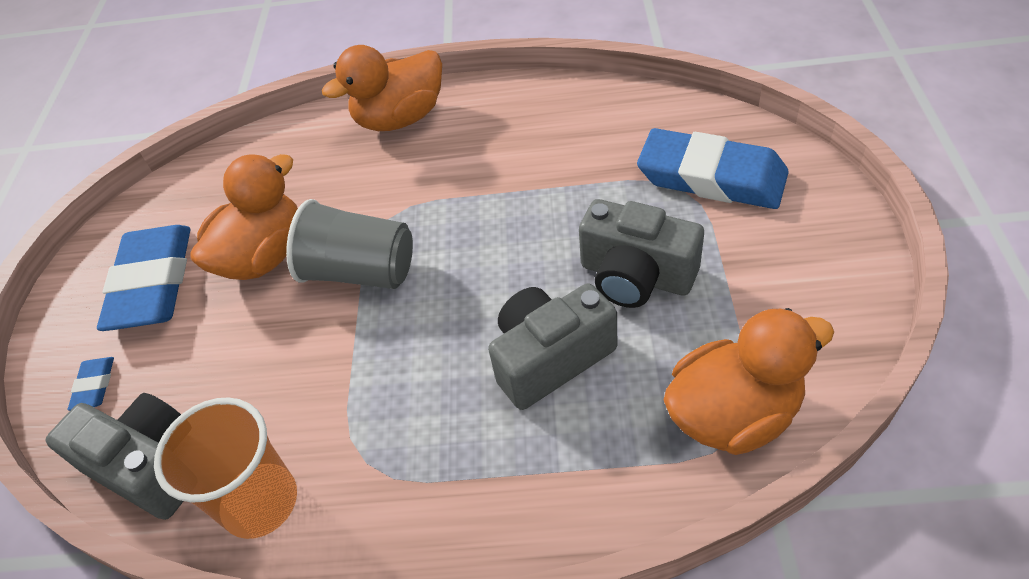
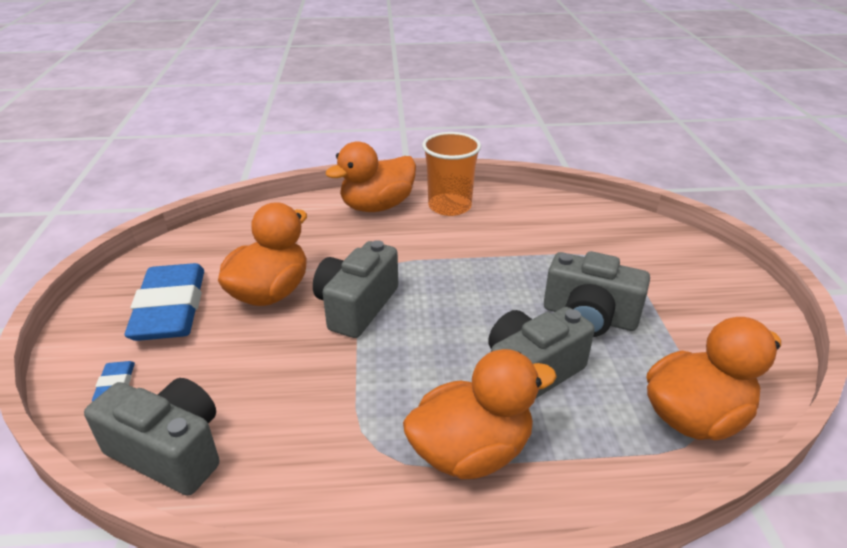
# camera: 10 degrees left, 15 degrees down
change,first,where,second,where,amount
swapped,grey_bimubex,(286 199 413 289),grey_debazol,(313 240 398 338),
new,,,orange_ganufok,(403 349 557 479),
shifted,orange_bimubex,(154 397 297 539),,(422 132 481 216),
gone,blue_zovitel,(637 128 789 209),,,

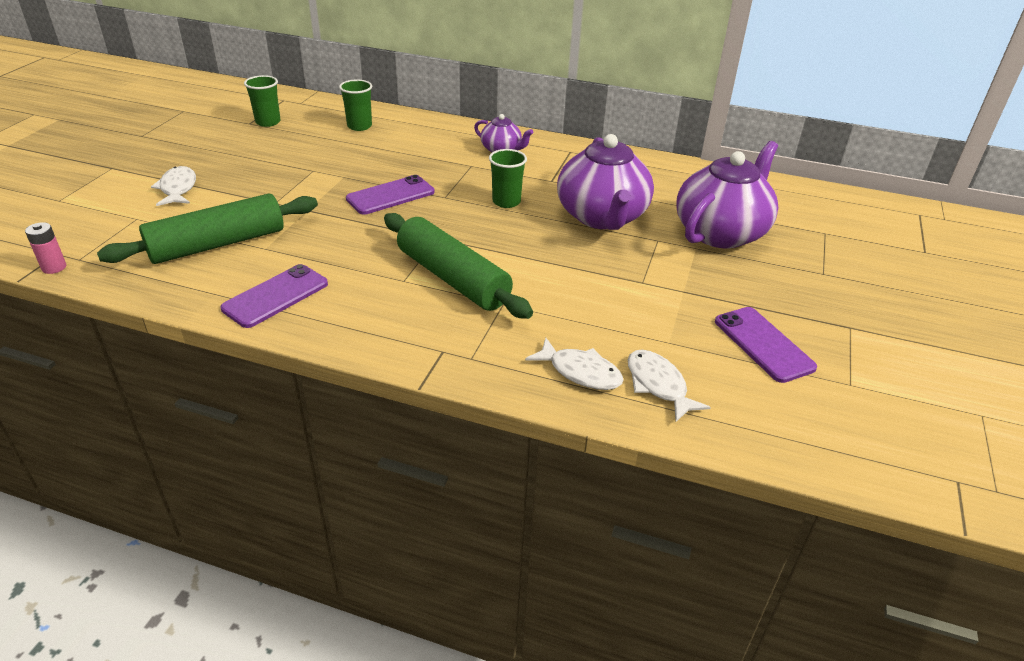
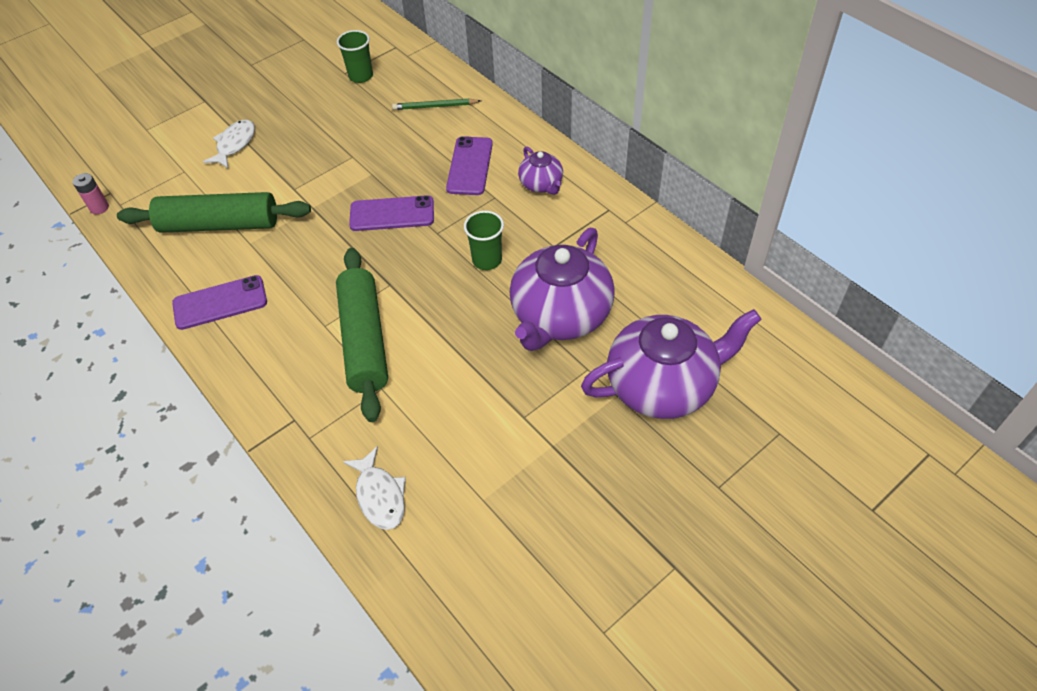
# camera: 35 degrees right, 15 degrees up
change,first,where,second,where,amount
swapped,green_bimubex,(339 80 372 131),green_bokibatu,(392 99 481 110),
shifted,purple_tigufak,(715 307 817 383),,(446 136 493 195),
gone,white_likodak,(628 350 711 422),,,

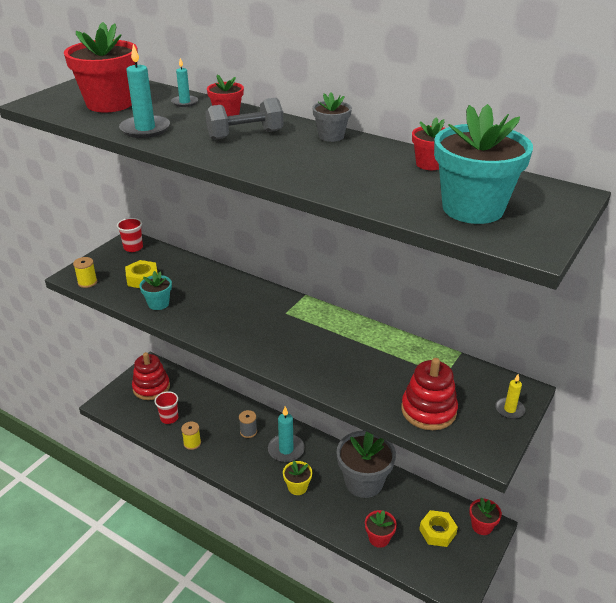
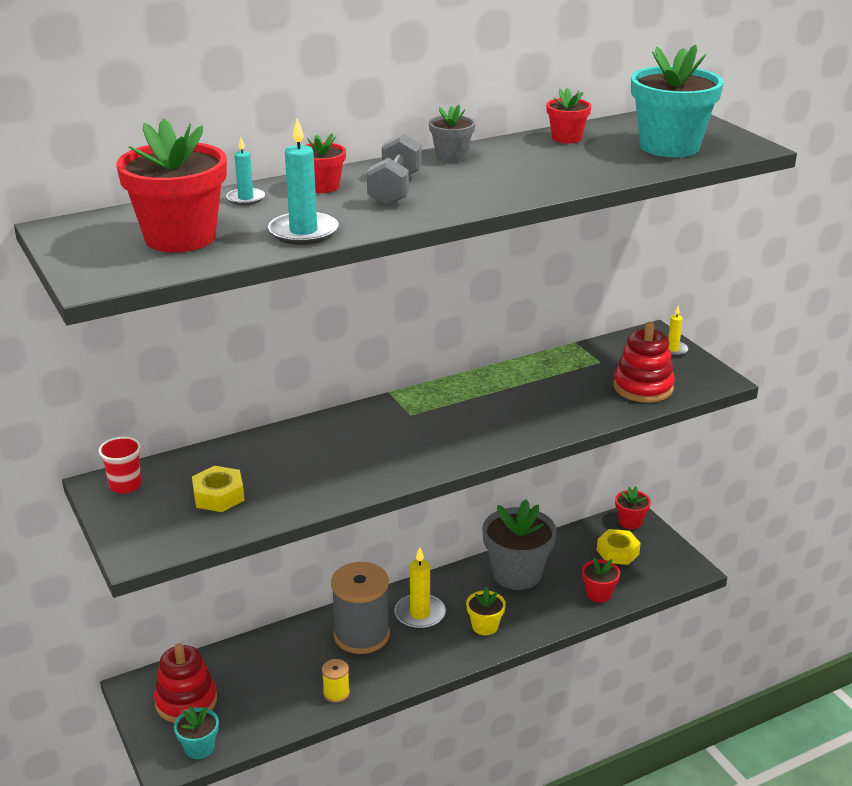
# camera: 60 degrees left, 5 degrees down
change,first,where,second,where,amount
shifted,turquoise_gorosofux,(139 271 172 310),,(174 706 219 759),
scaled,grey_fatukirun,(239 410 257 438),,(331 562 390 654),x2.23
repainted,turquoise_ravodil,(268 406 305 462),yellow_ravodil,(395 548 446 629),
gone,yellow_fatukirun,(73 257 97 288),,,
gone,red_bimubex,(155 391 178 424),,,

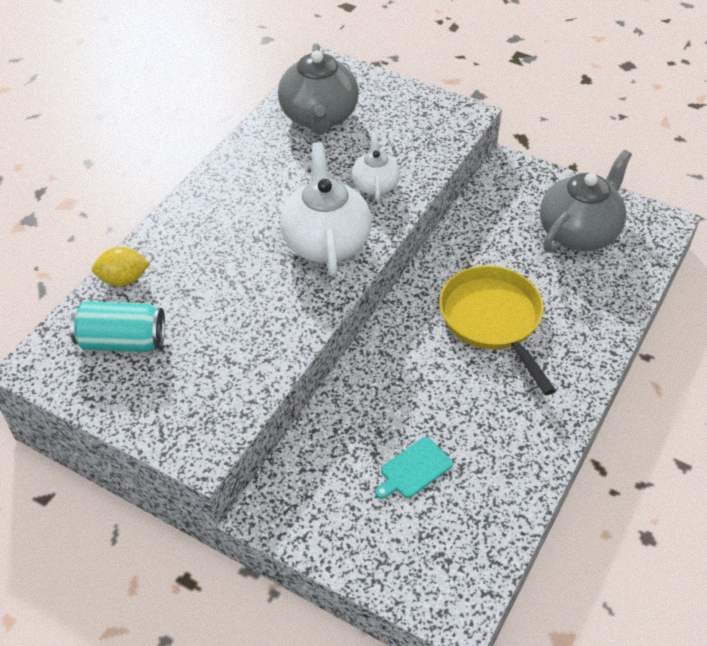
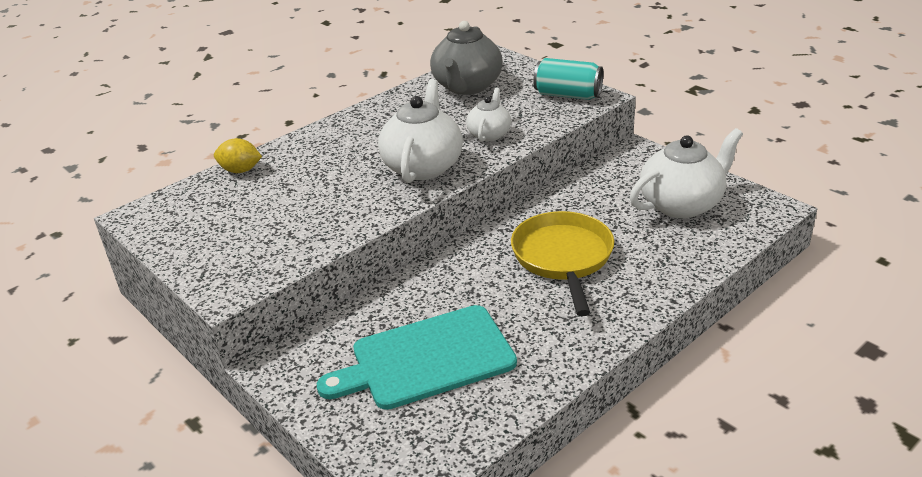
# camera: 20 degrees right, 15 degrees down
change,first,where,second,where,amount
scaled,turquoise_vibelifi,(375 437 453 499),,(317 305 517 410),x2.27
shifted,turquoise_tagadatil,(70 301 165 352),,(533 58 603 100),
repainted,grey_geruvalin,(540 150 632 253),white_geruvalin,(630 128 743 219),

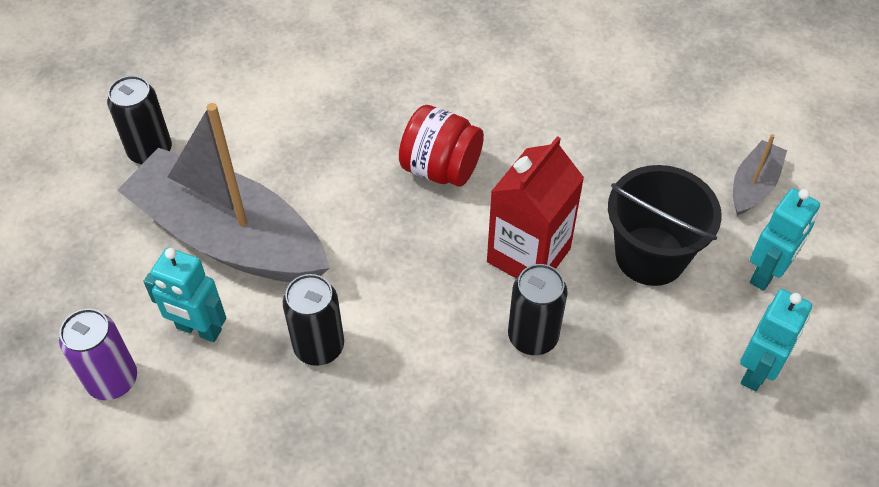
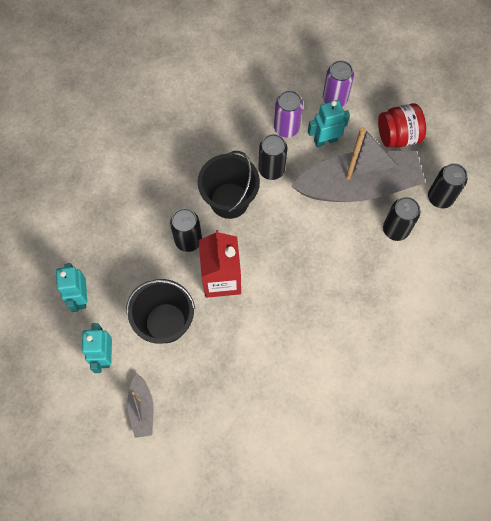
# camera: 140 degrees right, 15 degrees up
change,first,where,second,where,amount
new,,,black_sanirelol,(198 151 260 219),
new,,,purple_tagadatil,(274 90 303 138),
shifted,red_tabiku,(399 105 484 187),,(378 103 426 148),
new,,,black_tagadatil,(383 197 420 241),

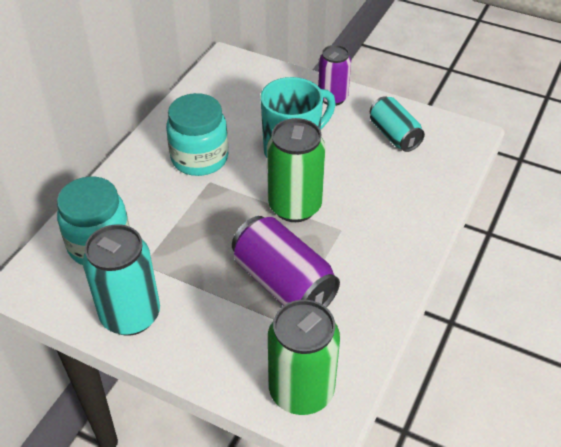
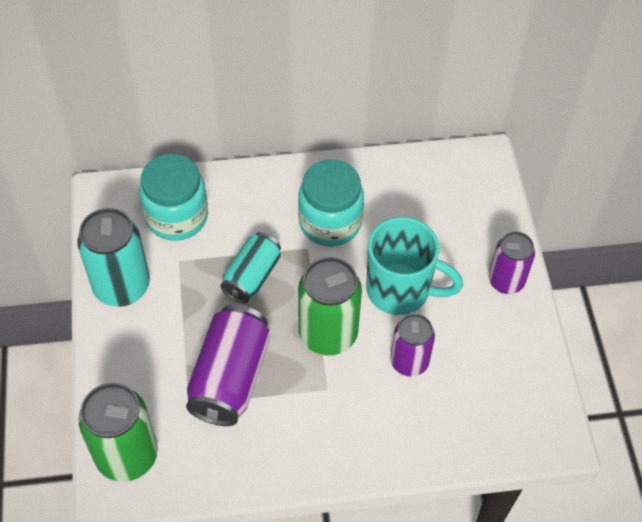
# camera: 55 degrees right, 10 degrees up
change,first,where,second,where,amount
shifted,turquoise_tagadatil,(370 96 425 152),,(220 232 281 303),
new,,,purple_tagadatil,(390 314 435 376),

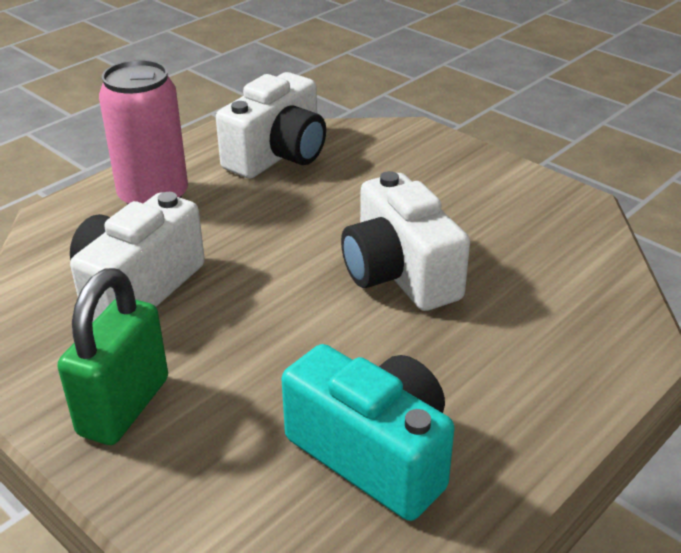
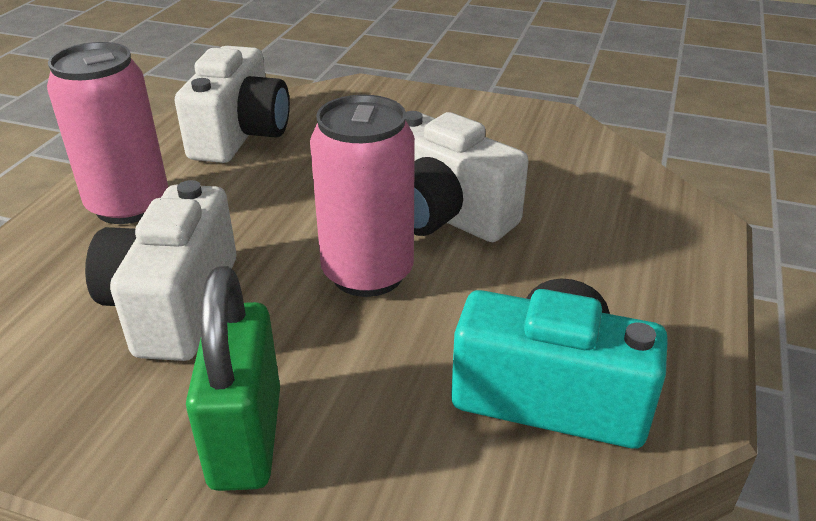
# camera: 25 degrees left, 0 degrees up
change,first,where,second,where,amount
new,,,pink_tagadatil,(310 95 415 297),

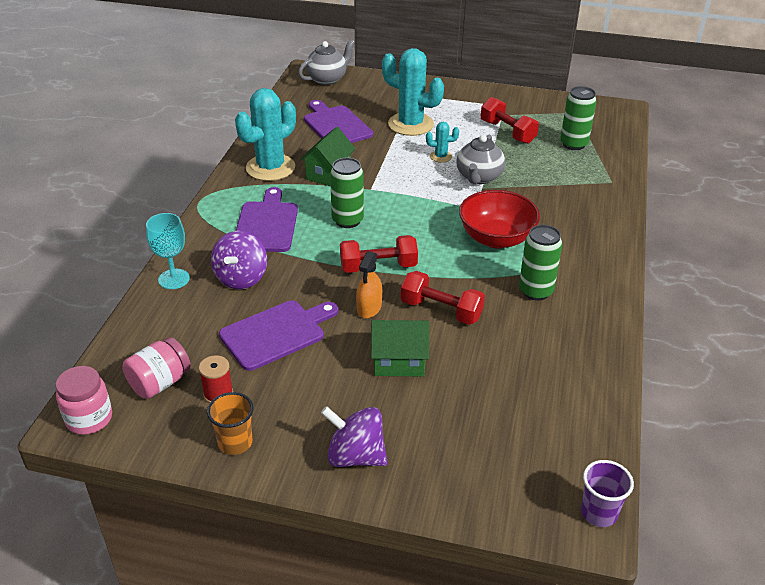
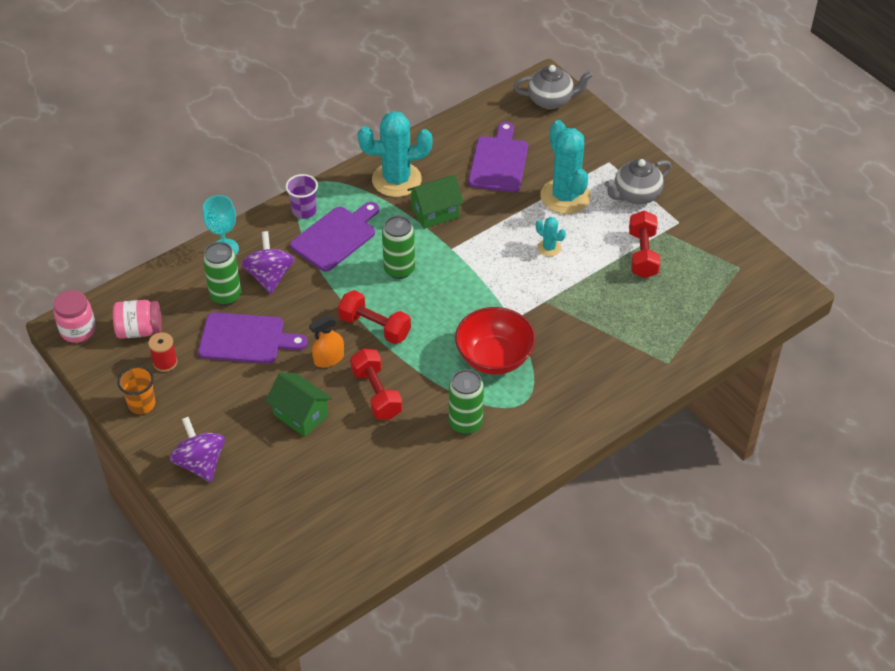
# camera: 40 degrees right, 10 degrees up
change,first,where,second,where,amount
shifted,green_tagadatil,(560 86 597 150),,(203 242 241 305),
rotated,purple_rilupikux,(211 231 267 289),,(241 231 294 294),120 degrees clockwise
shifted,purple_bimubex,(581 460 634 527),,(285 174 318 219),
shifted,grey_geruvalin,(456 135 505 184),,(605 159 672 204),

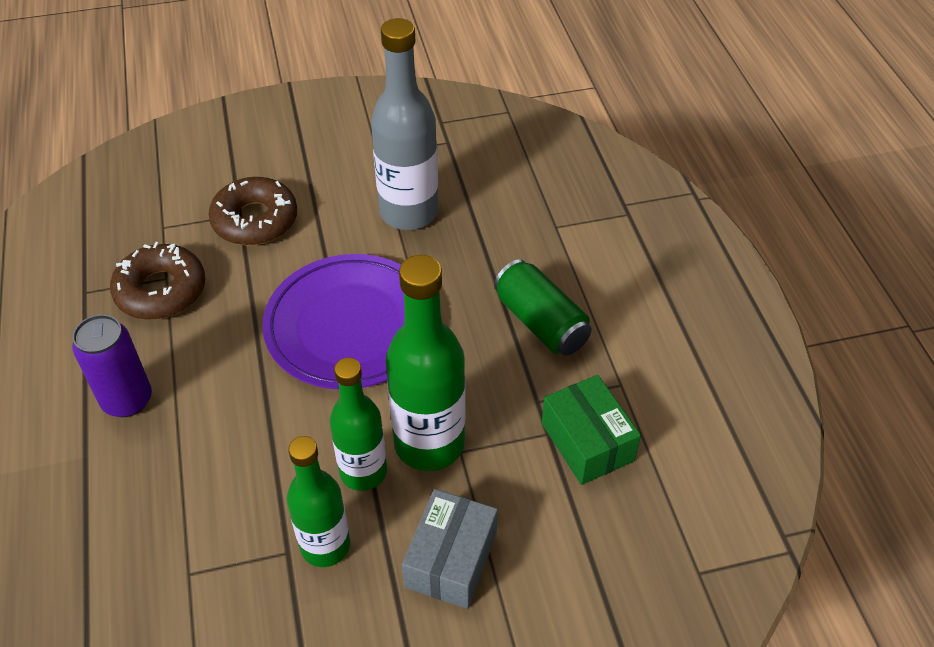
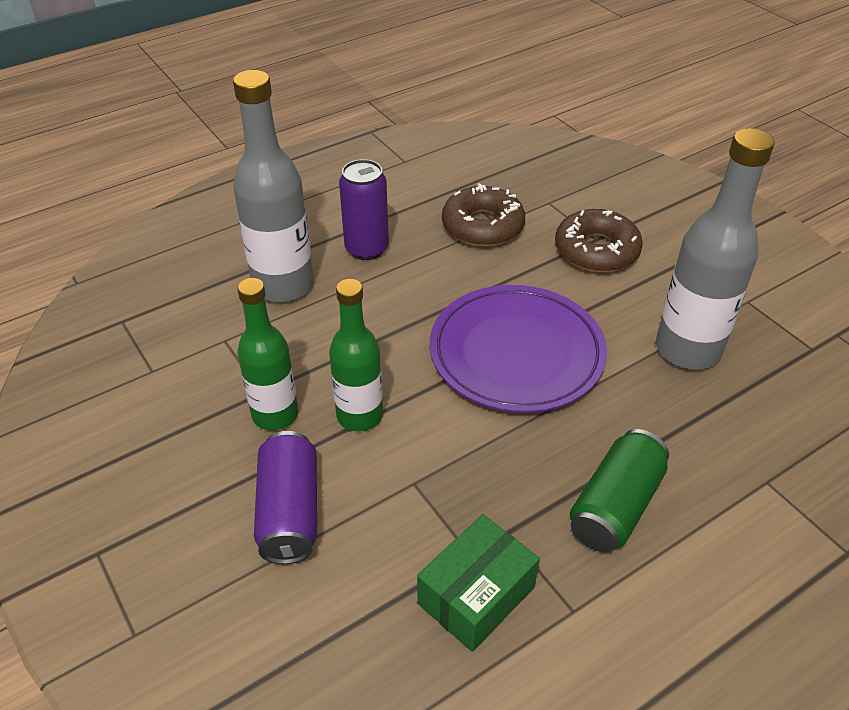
# camera: 70 degrees right, 5 degrees down
change,first,where,second,where,amount
new,,,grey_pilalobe,(233 70 314 302),
swapped,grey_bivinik,(402 489 498 609),purple_tagadatil,(254 431 317 564),
gone,green_pilalobe,(385 255 466 471),,,

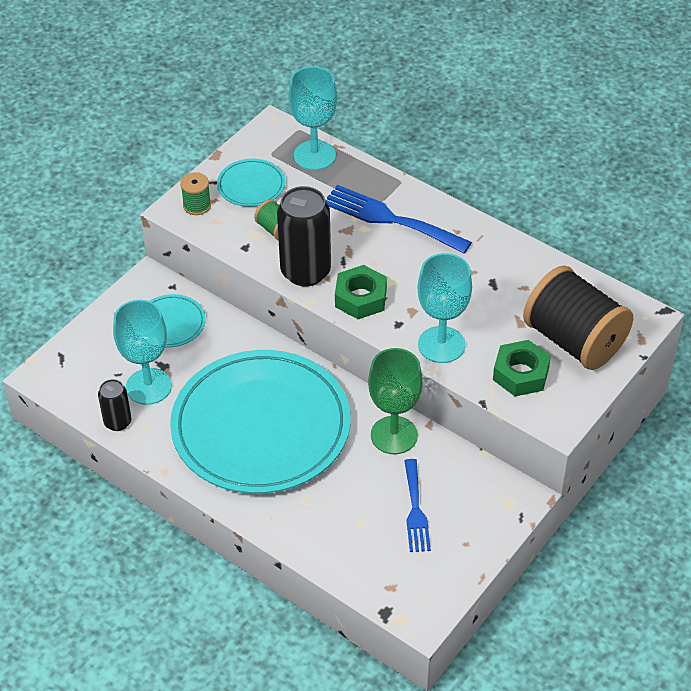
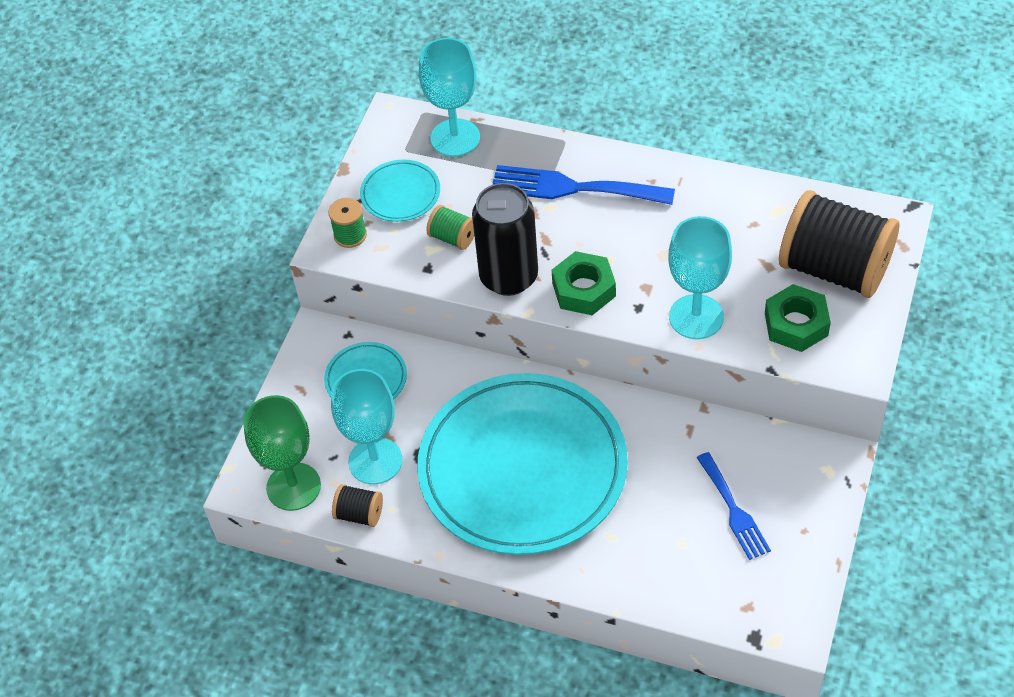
# camera: 15 degrees left, 5 degrees up
change,first,where,second,where,amount
shifted,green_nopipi,(368 348 423 454),,(243 395 321 511),
swapped,black_tagadatil,(98 379 131 431),black_fatukirun,(332 484 383 527),

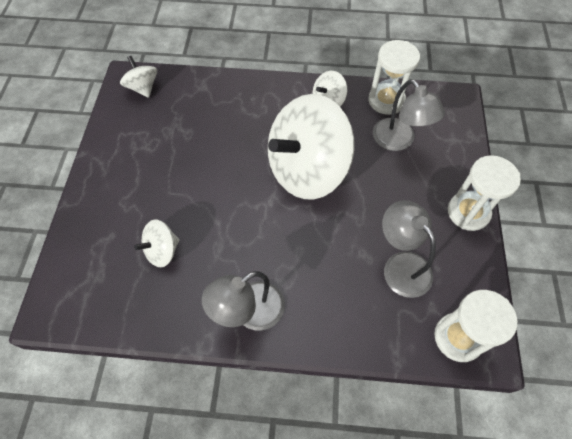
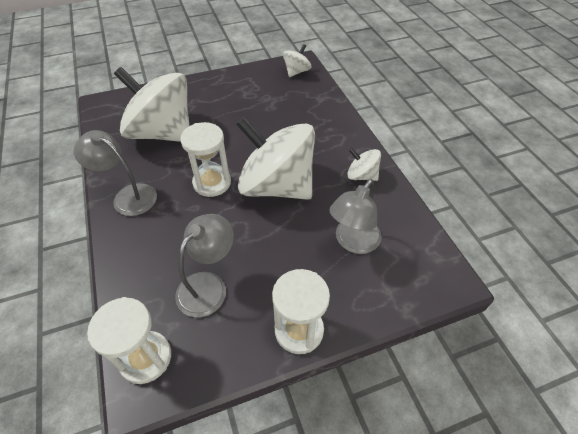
# camera: 65 degrees right, 10 degrees down
change,first,where,second,where,amount
scaled,white_rilupikux,(134 220 180 267),,(114 67 189 142),x2.27
shifted,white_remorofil,(369 40 420 115),,(180 122 231 197),

